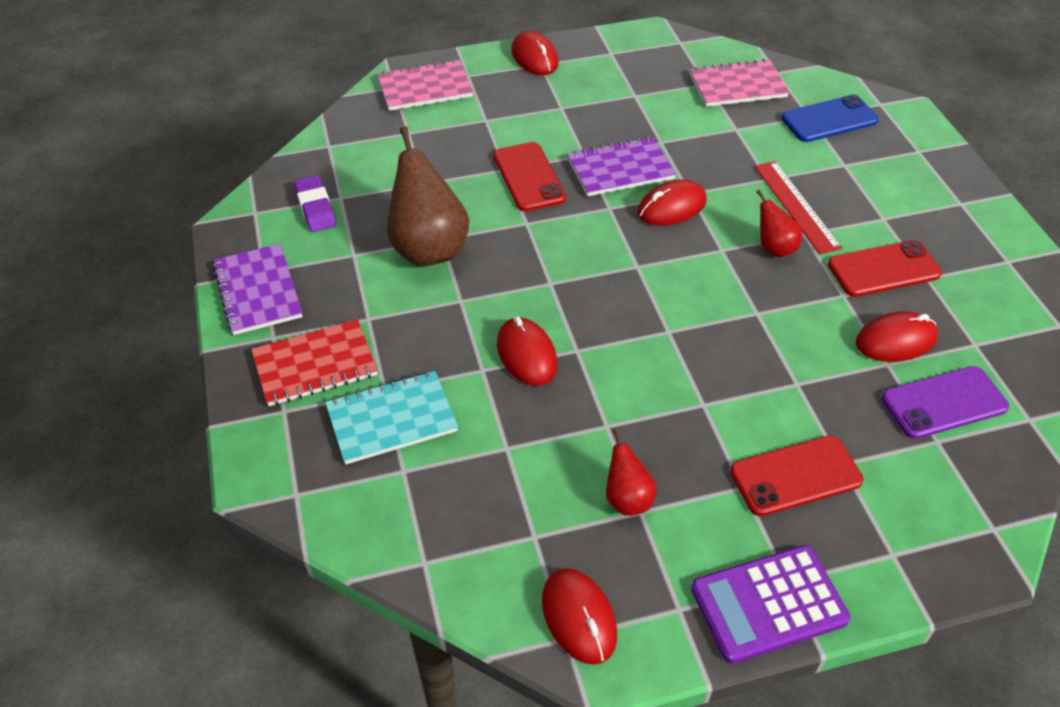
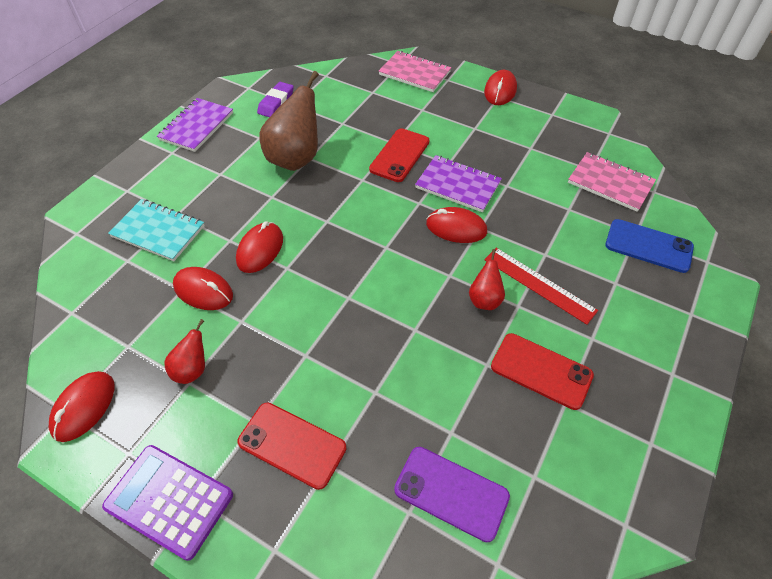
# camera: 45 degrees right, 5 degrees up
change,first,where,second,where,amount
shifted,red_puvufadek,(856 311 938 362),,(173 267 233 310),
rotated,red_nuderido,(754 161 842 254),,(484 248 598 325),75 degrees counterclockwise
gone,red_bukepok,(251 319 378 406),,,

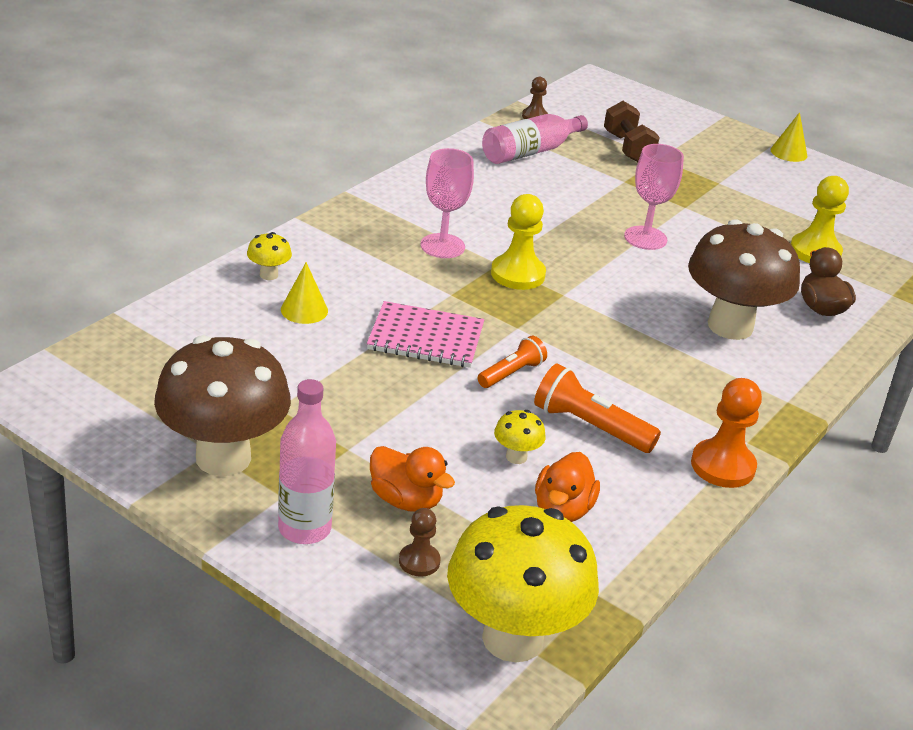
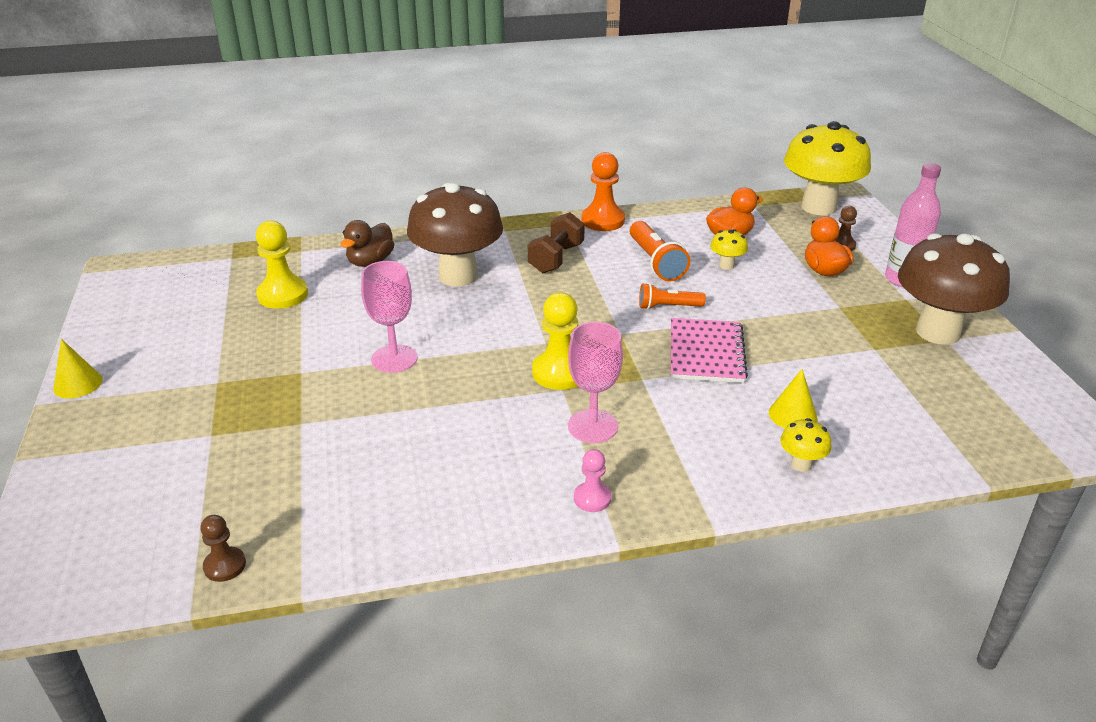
# camera: 135 degrees left, 0 degrees up
change,first,where,second,where,amount
shifted,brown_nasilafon,(604 101 660 162),,(528 212 585 273),
new,,,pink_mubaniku,(574 449 611 512),
rotated,pink_bukepok,(367 301 484 368),,(671 318 748 383),45 degrees clockwise
gone,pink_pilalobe,(482 114 588 164),,,

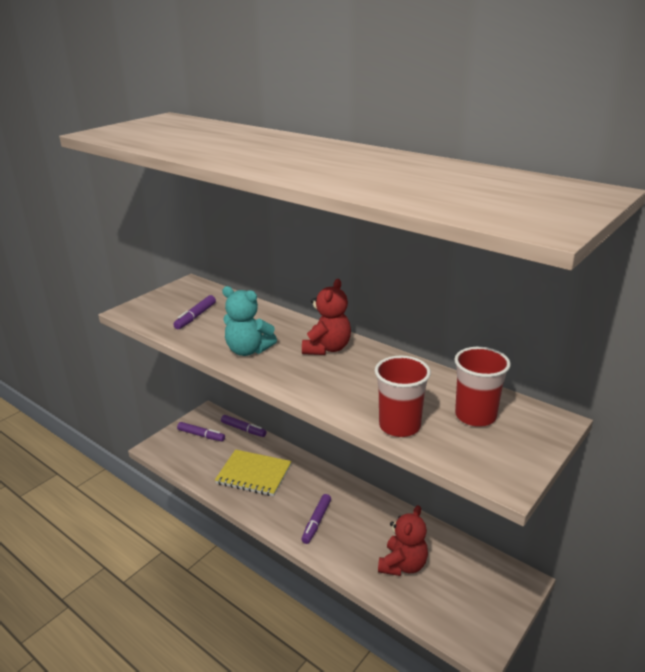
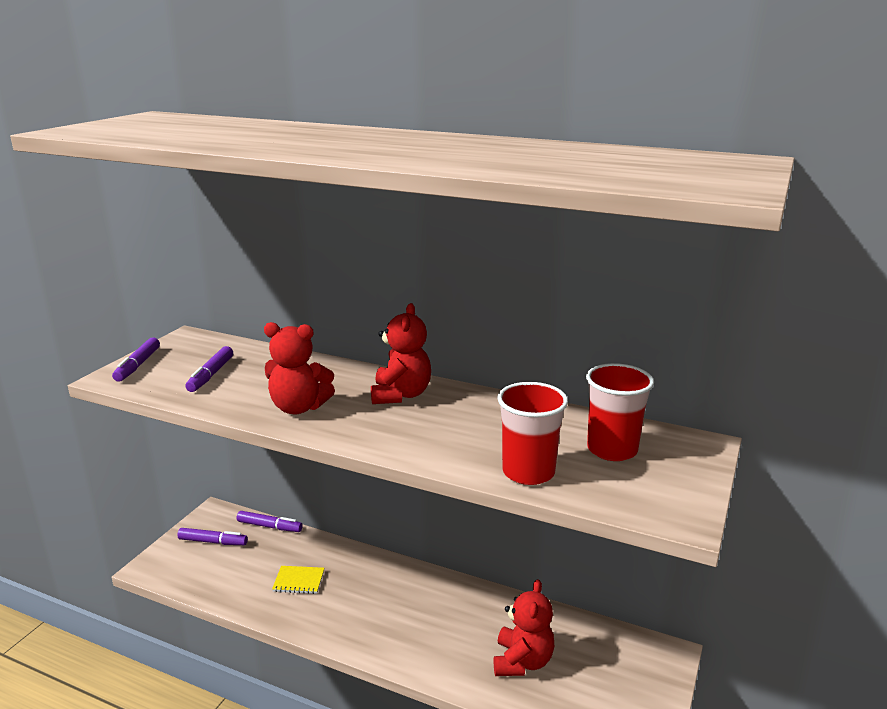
# camera: 15 degrees left, 5 degrees down
change,first,where,second,where,amount
shifted,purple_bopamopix,(301 494 331 544),,(112 337 160 382),
repainted,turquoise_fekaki,(222 286 277 356),red_fekaki,(264 322 335 414),
scaled,yellow_bukepok,(215 449 292 496),,(272 566 324 594),x0.54

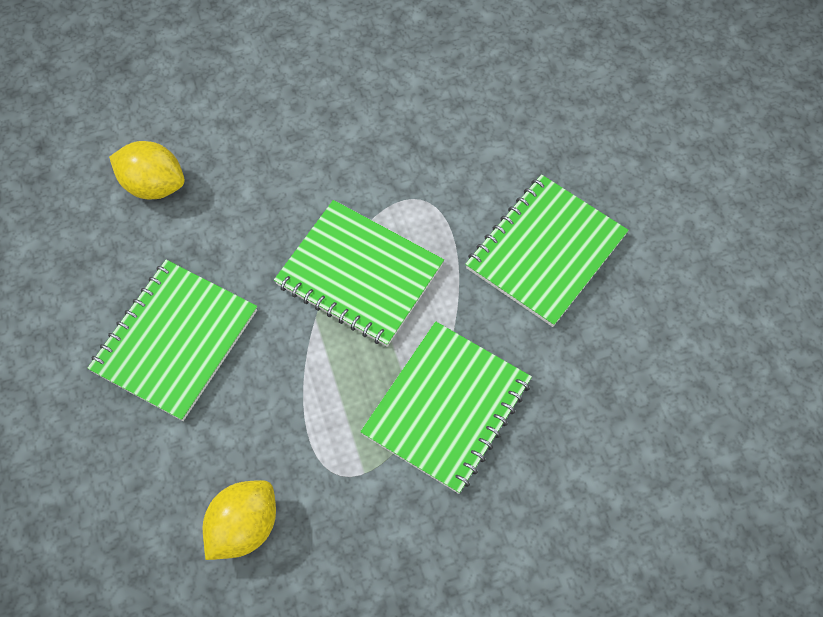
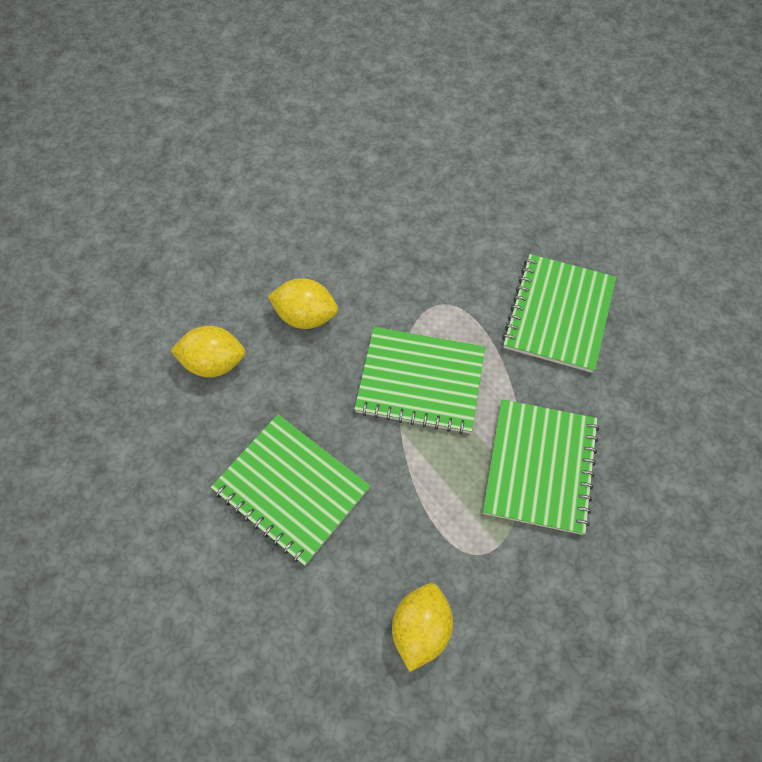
# camera: 20 degrees left, 0 degrees up
change,first,where,second,where,amount
rotated,green_bukepok,(88 260 257 421),,(211 414 370 566),60 degrees counterclockwise
new,,,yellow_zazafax,(268 278 338 329),

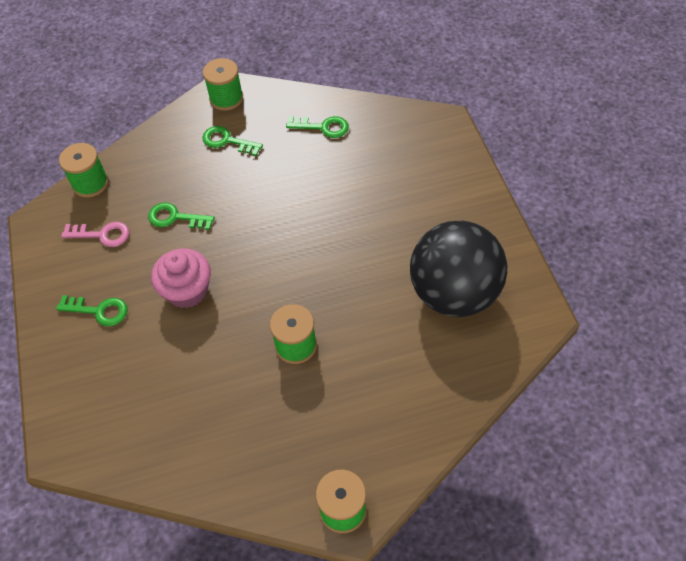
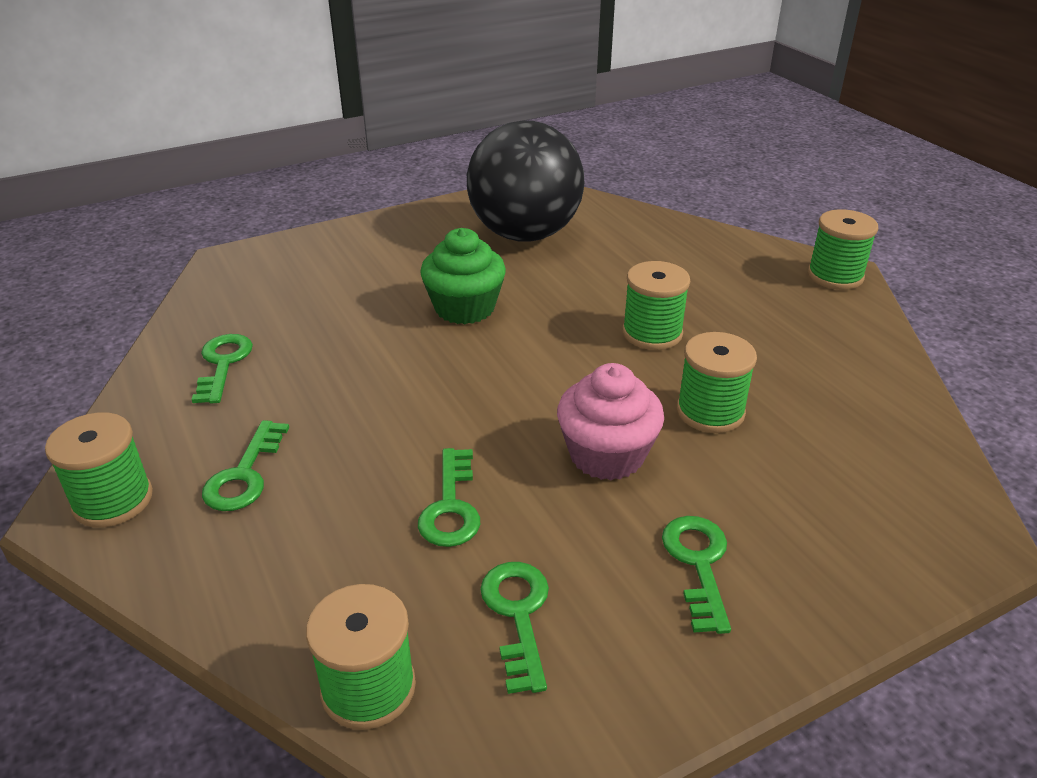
# camera: 105 degrees left, 20 degrees down
change,first,where,second,where,amount
new,,,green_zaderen,(420 228 506 324),
repainted,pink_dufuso,(61 222 129 247),green_dufuso,(480 562 549 694),
new,,,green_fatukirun,(677 332 757 433),

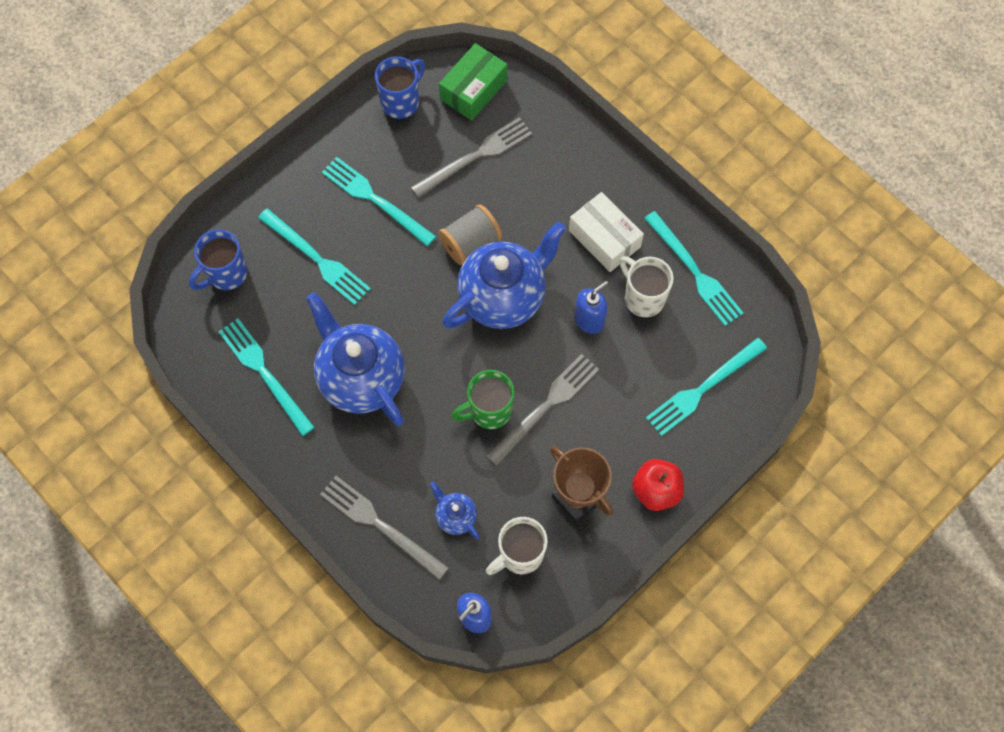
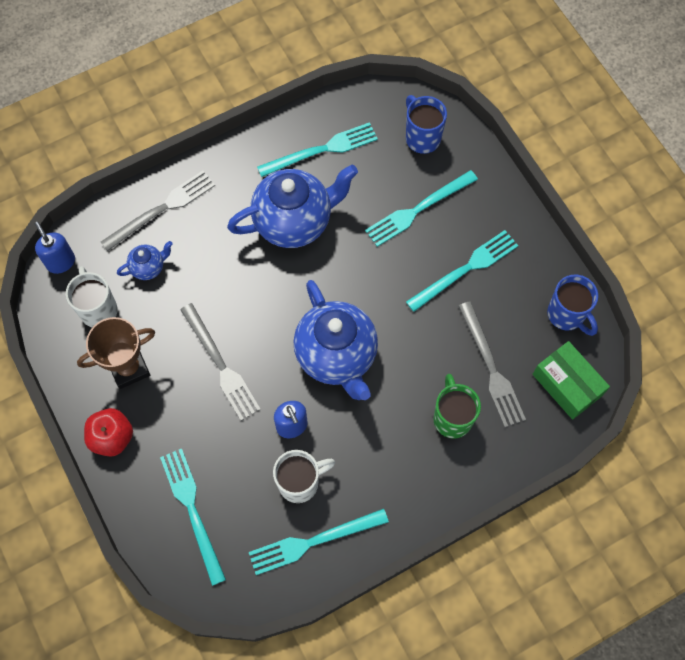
# camera: 105 degrees right, 0 degrees up
change,first,where,second,where,amount
shifted,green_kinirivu,(451 370 515 429),,(433 374 481 439),
gone,grey_fatukirun,(438 204 502 265),,,
gone,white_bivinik,(569 192 644 272),,,

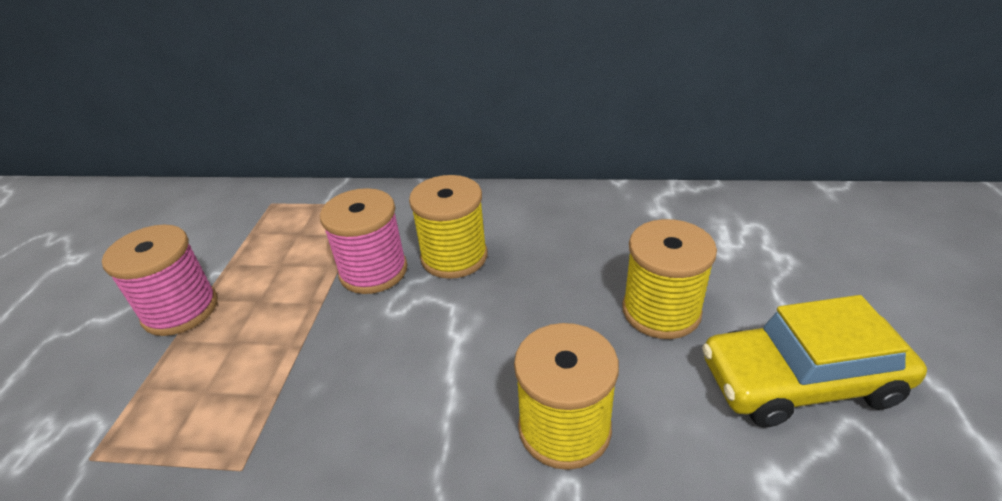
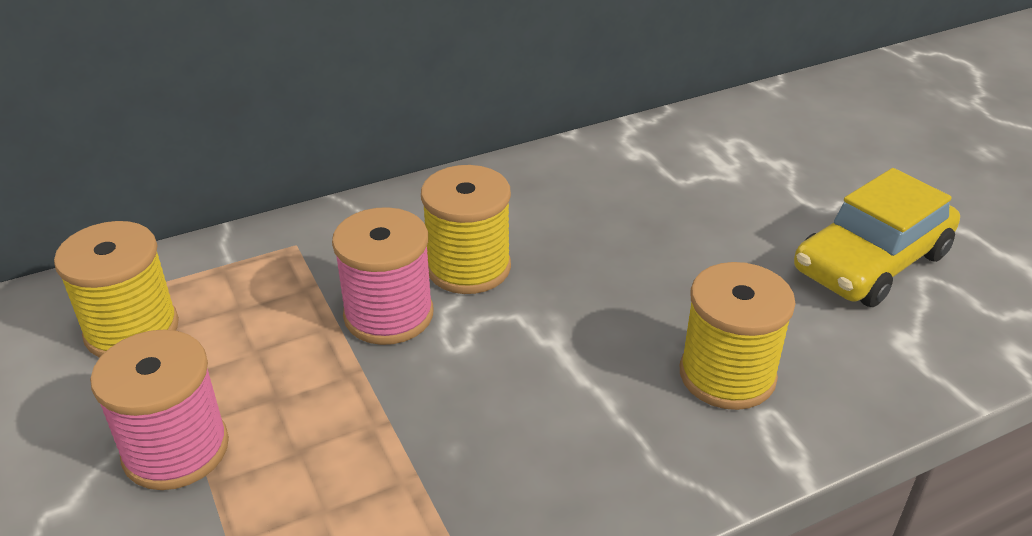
# camera: 35 degrees left, 0 degrees up
change,first,where,second,where,amount
shifted,yellow_fatukirun,(622 219 717 339),,(54 221 179 358),

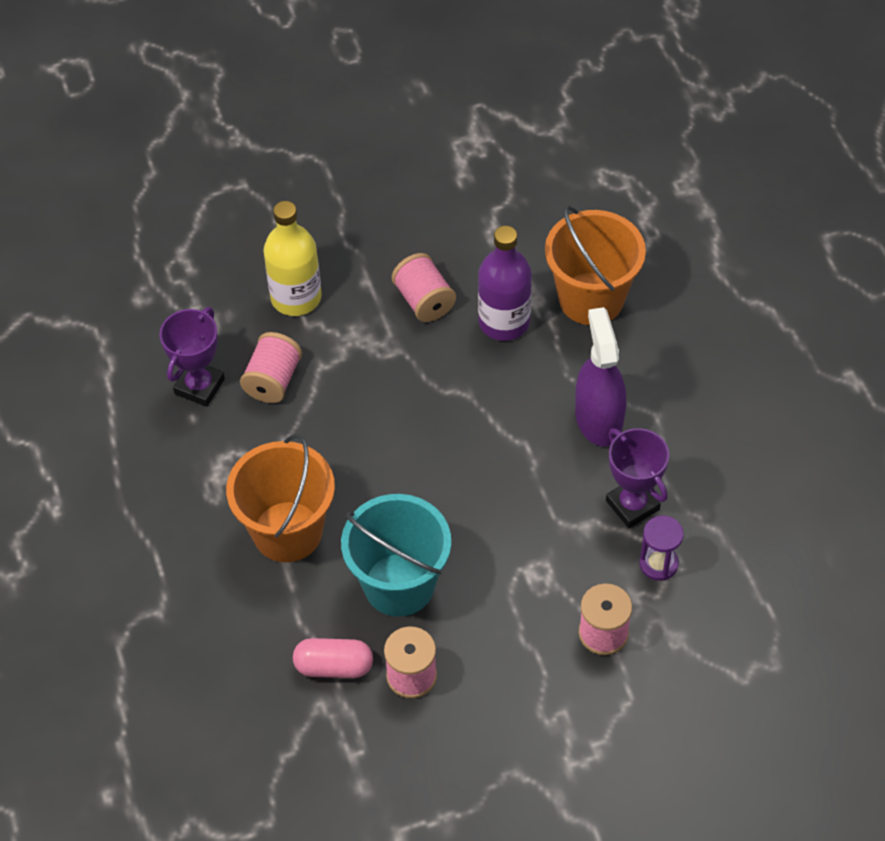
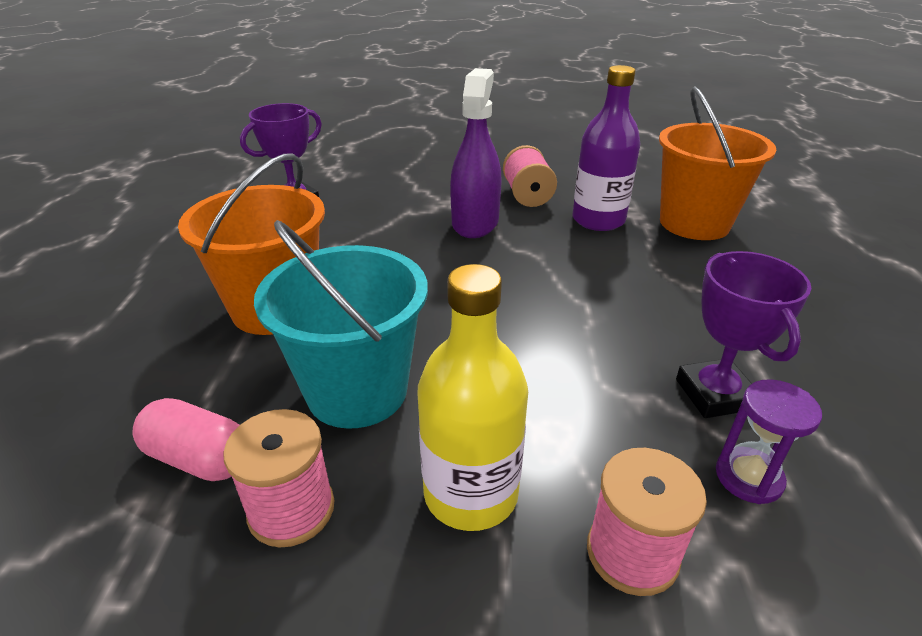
# camera: 20 degrees right, 20 degrees down
change,first,where,second,where,amount
shifted,yellow_pilalobe,(263 201 322 316),,(418 264 528 531),
shifted,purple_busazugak,(575 307 626 447),,(450 68 502 238),
gone,pink_fatukirun,(240 332 302 403),,,

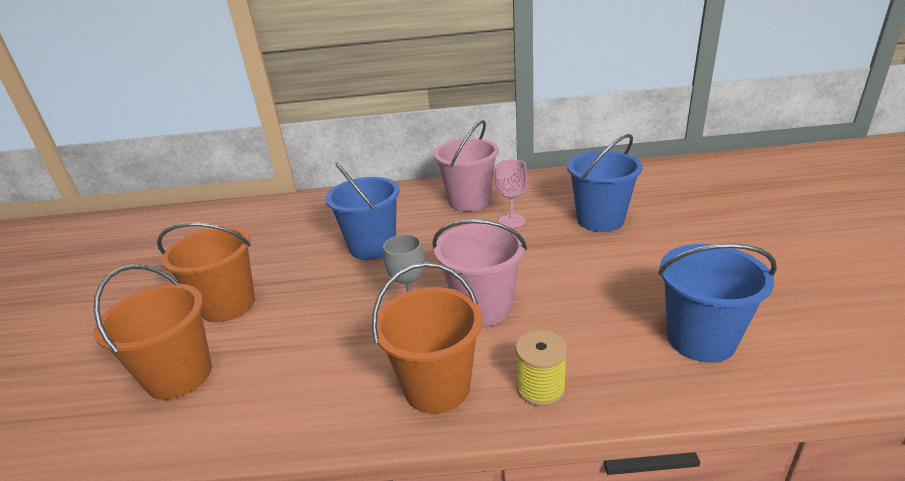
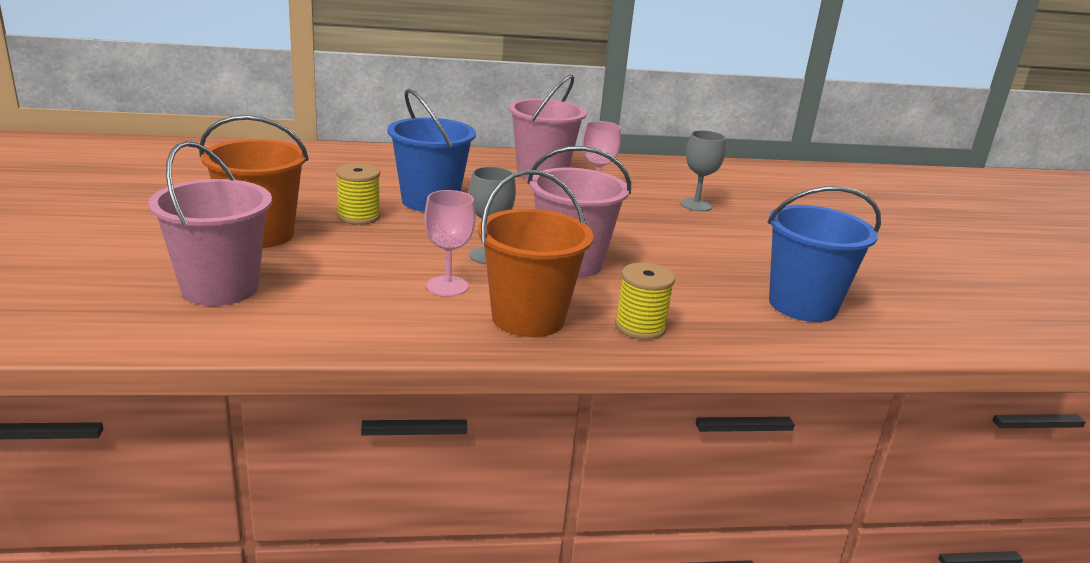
# camera: 10 degrees left, 5 degrees down
change,first,where,second,where,amount
repainted,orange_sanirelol,(94 265 212 400),pink_sanirelol,(148 141 272 306),
new,,,yellow_fatukirun,(336 163 380 225),
new,,,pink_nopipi,(424 190 476 296),
swapped,blue_sanirelol,(567 134 643 232),grey_nopipi,(680 130 726 211),

